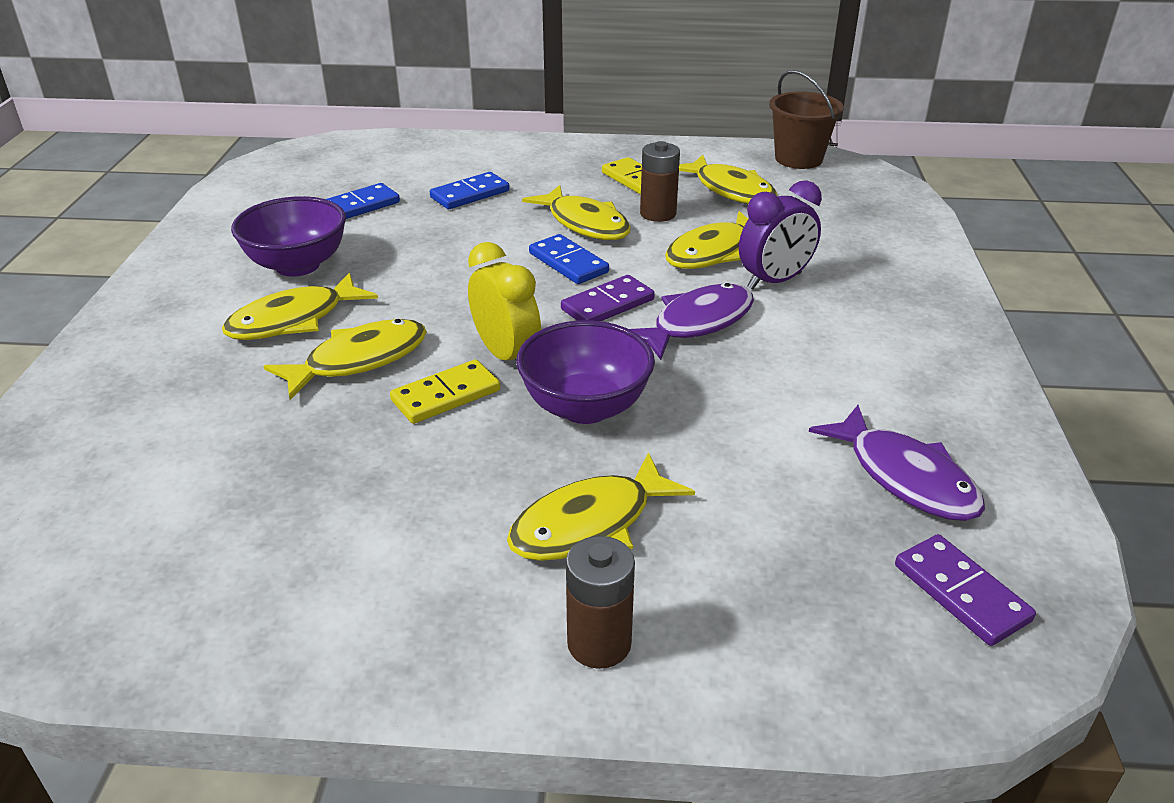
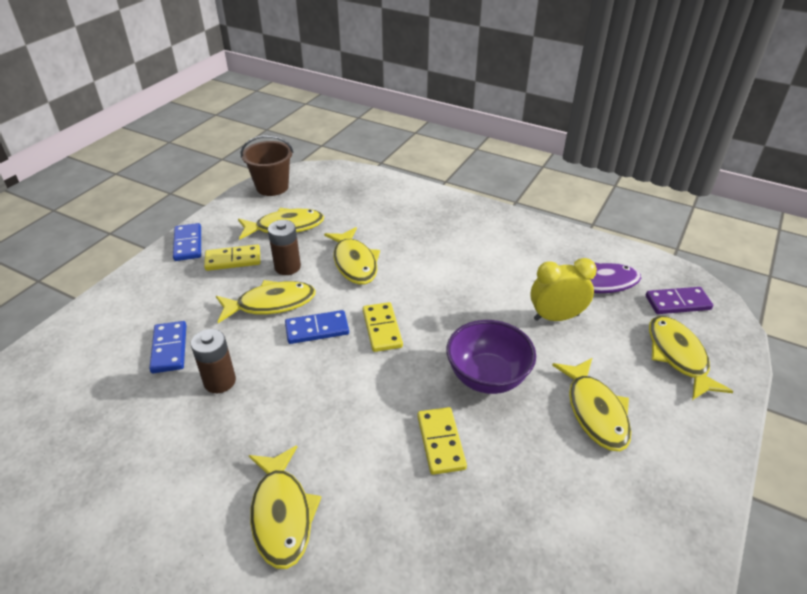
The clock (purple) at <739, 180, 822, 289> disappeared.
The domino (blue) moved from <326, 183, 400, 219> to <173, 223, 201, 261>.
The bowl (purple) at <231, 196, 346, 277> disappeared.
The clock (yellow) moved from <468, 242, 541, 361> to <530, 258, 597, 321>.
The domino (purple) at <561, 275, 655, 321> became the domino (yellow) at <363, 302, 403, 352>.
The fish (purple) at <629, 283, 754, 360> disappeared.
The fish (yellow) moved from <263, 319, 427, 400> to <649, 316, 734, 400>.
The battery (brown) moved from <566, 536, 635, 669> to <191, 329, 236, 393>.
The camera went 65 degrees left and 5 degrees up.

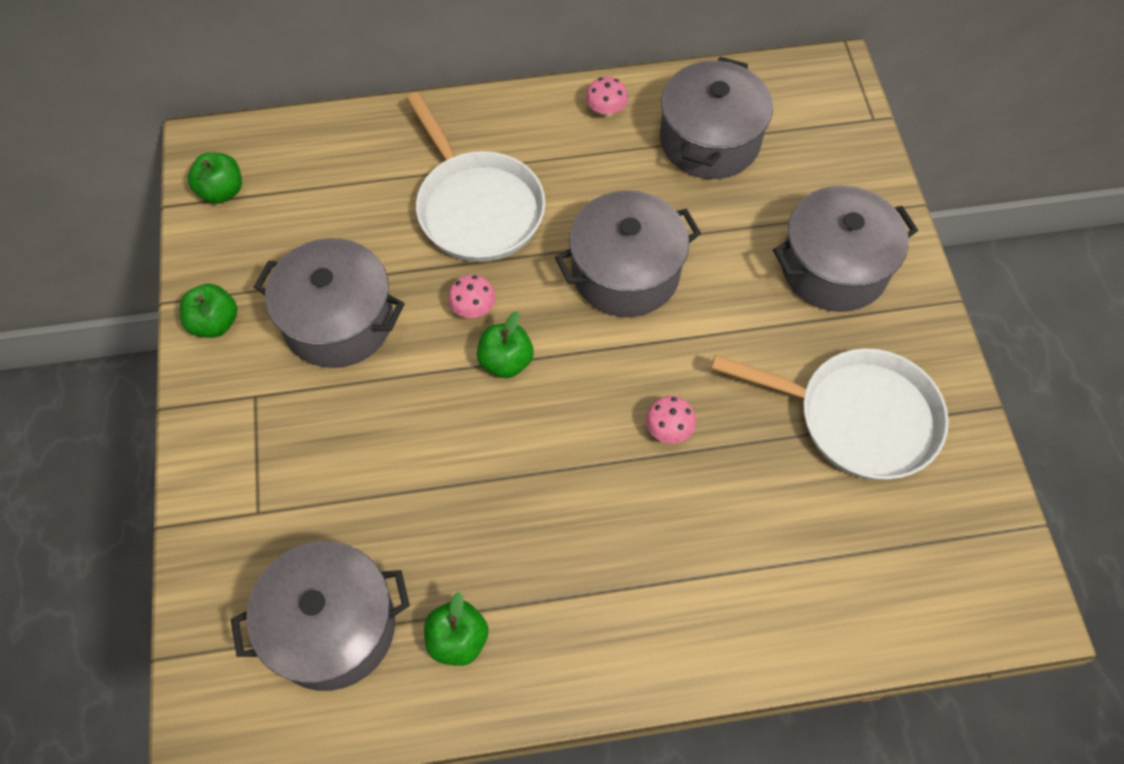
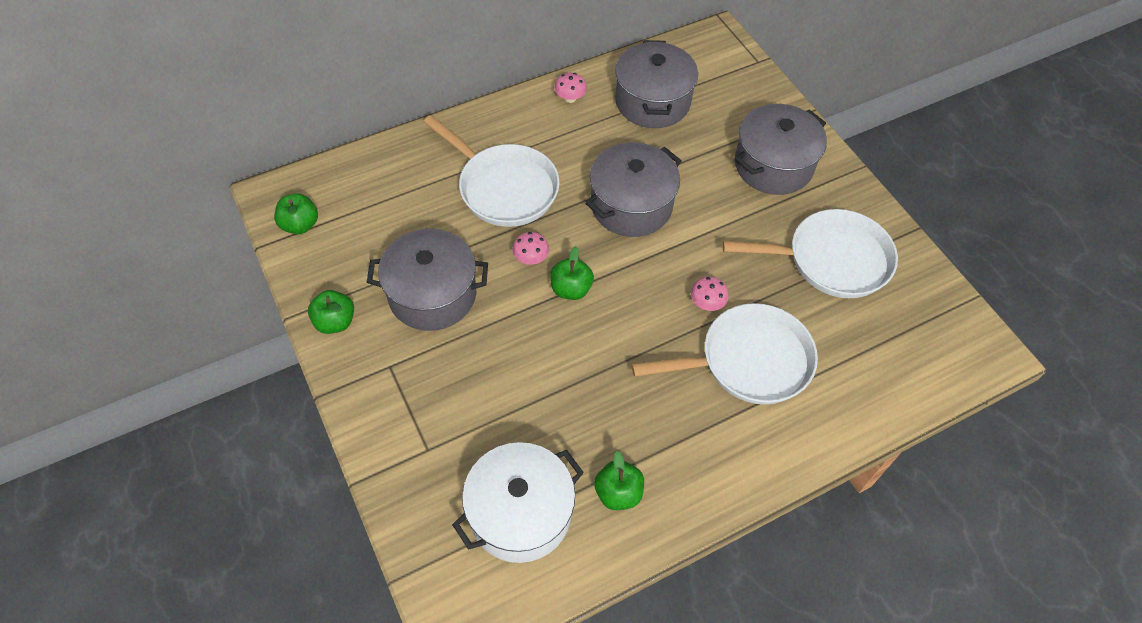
The pot (grey) at <231, 541, 410, 691> became the pot (white) at <452, 442, 584, 563>.
The pan (white) at <632, 303, 818, 405> appeared.
The camera went 20 degrees left and 5 degrees down.

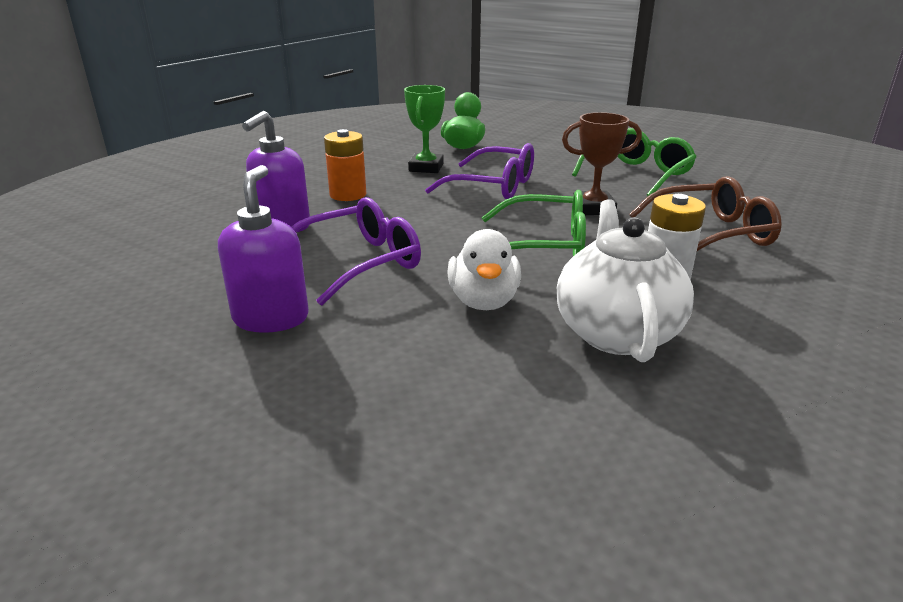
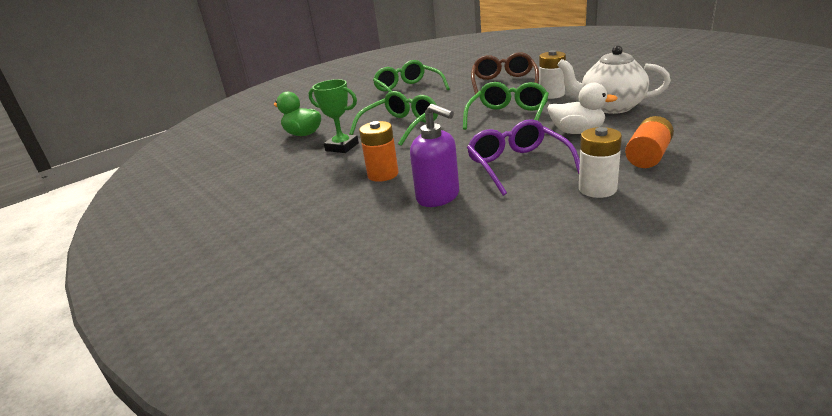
The trophy (brown) at <562, 112, 642, 215> disappeared.
The glasses (purple) at <425, 143, 534, 199> became the glasses (green) at <349, 91, 438, 146>.
The soap dispenser (purple) at <218, 165, 309, 333> was replaced by the battery (white) at <579, 127, 622, 198>.
The battery (orange) at <625, 116, 674, 168> appeared.
The camera went 70 degrees left and 0 degrees up.

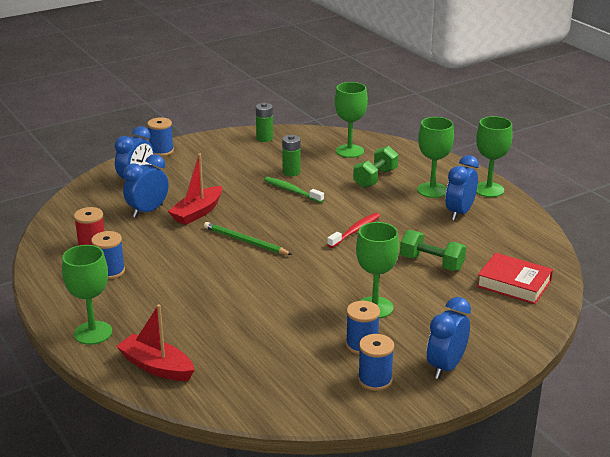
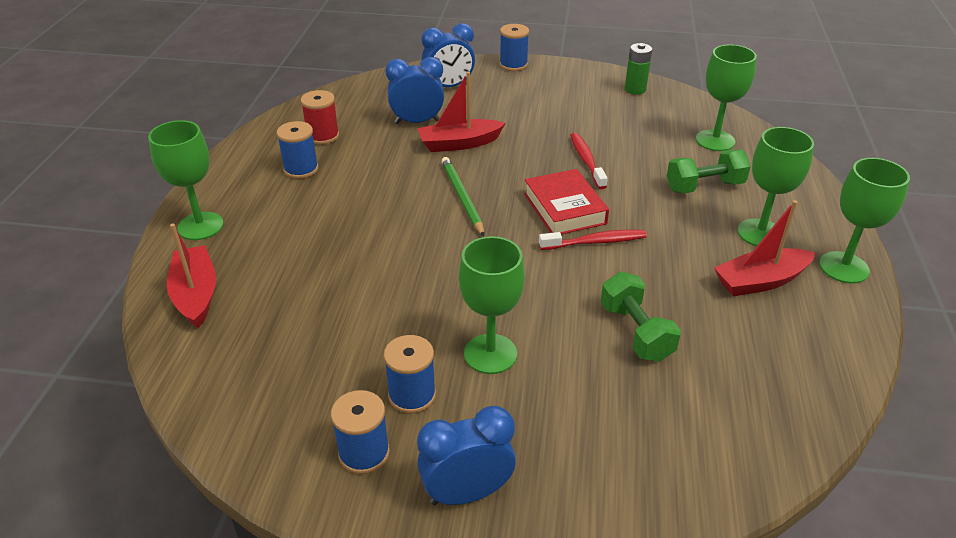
The battery (green) at <282, 135, 301, 176> disappeared.
The clock (blue) at <445, 155, 479, 220> was replaced by the boat (red) at <714, 200, 816, 296>.
The toothbrush (green) at <264, 177, 324, 203> became the toothbrush (red) at <570, 133, 608, 189>.
The book (red) moved from <477, 253, 553, 304> to <524, 169, 609, 234>.
The camera went 40 degrees right and 10 degrees up.

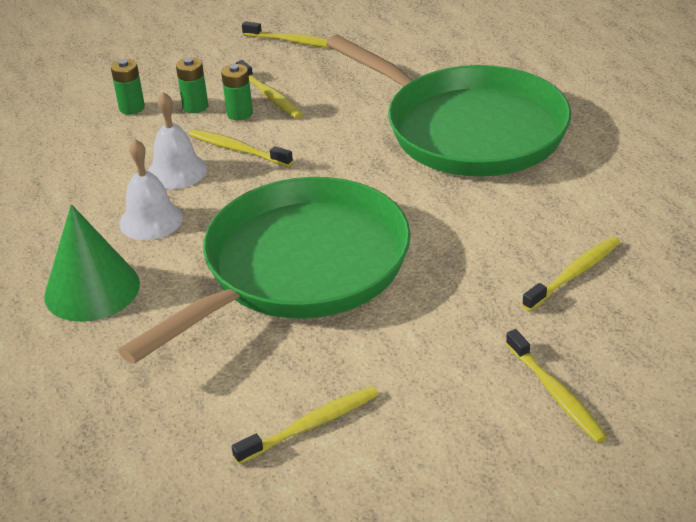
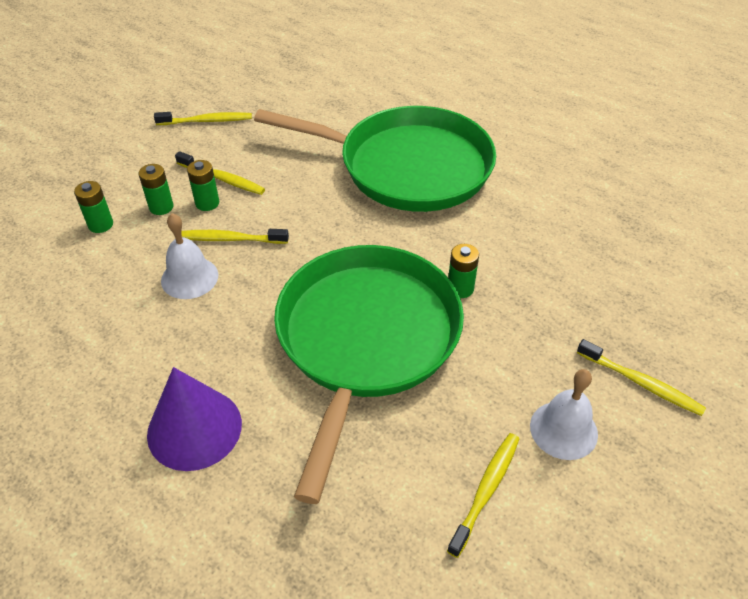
The bell (white) moved from <119, 139, 183, 240> to <530, 369, 598, 460>.
The cone (green) at <44, 204, 140, 322> became the cone (purple) at <147, 367, 242, 471>.
The toothbrush (yellow) at <522, 237, 620, 311> disappeared.
The battery (green) at <448, 244, 479, 298> appeared.
The camera went 30 degrees left and 10 degrees up.

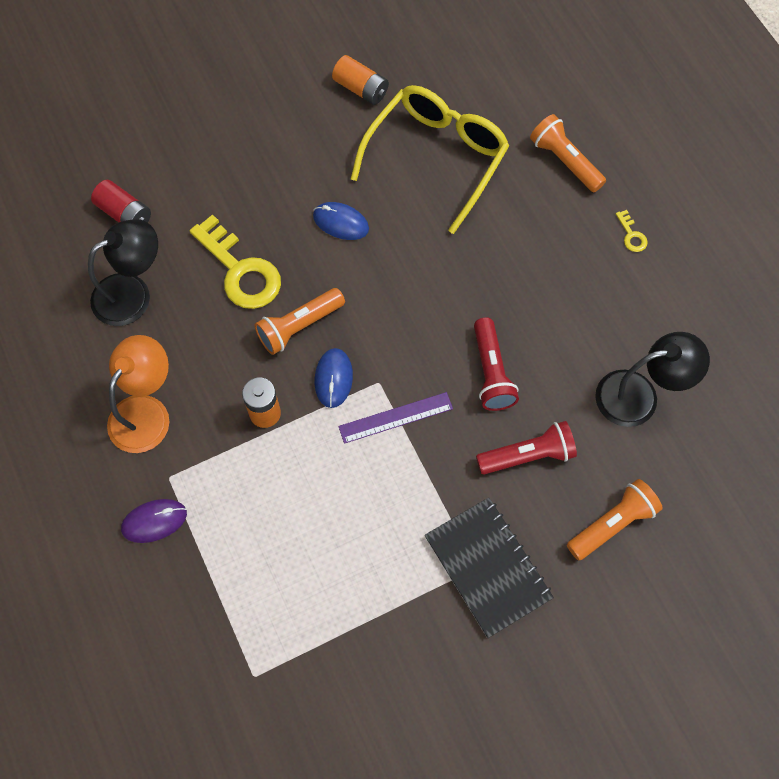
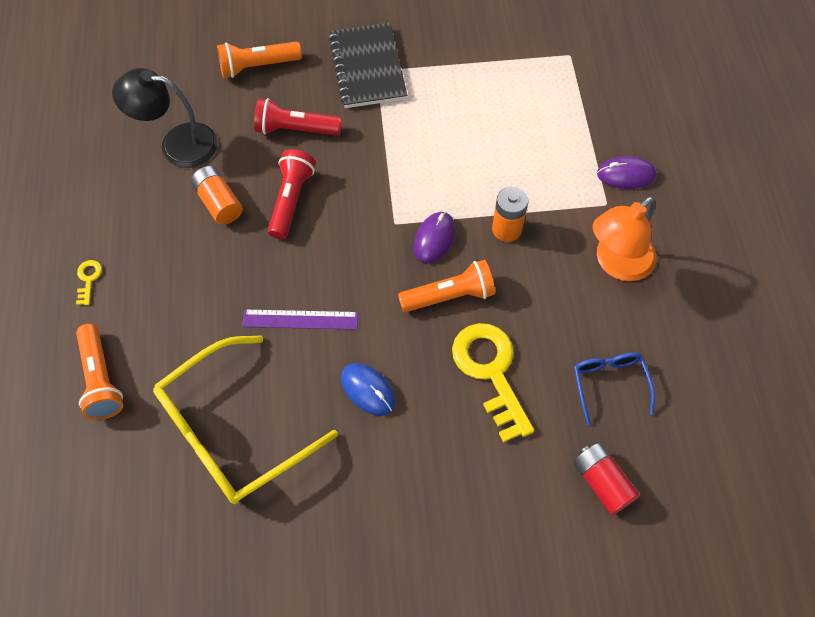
The battery (orange) moved from <332, 55, 389, 105> to <191, 166, 243, 225>.
The lamp (black) at <88, 219, 158, 326> was replaced by the glasses (blue) at <574, 353, 655, 425>.
The mouse (blue) at <314, 348, 353, 408> became the mouse (purple) at <414, 212, 455, 264>.
The ruler (purple) moved from <338, 392, 453, 444> to <242, 309, 358, 330>.
The camera went 160 degrees left and 5 degrees down.

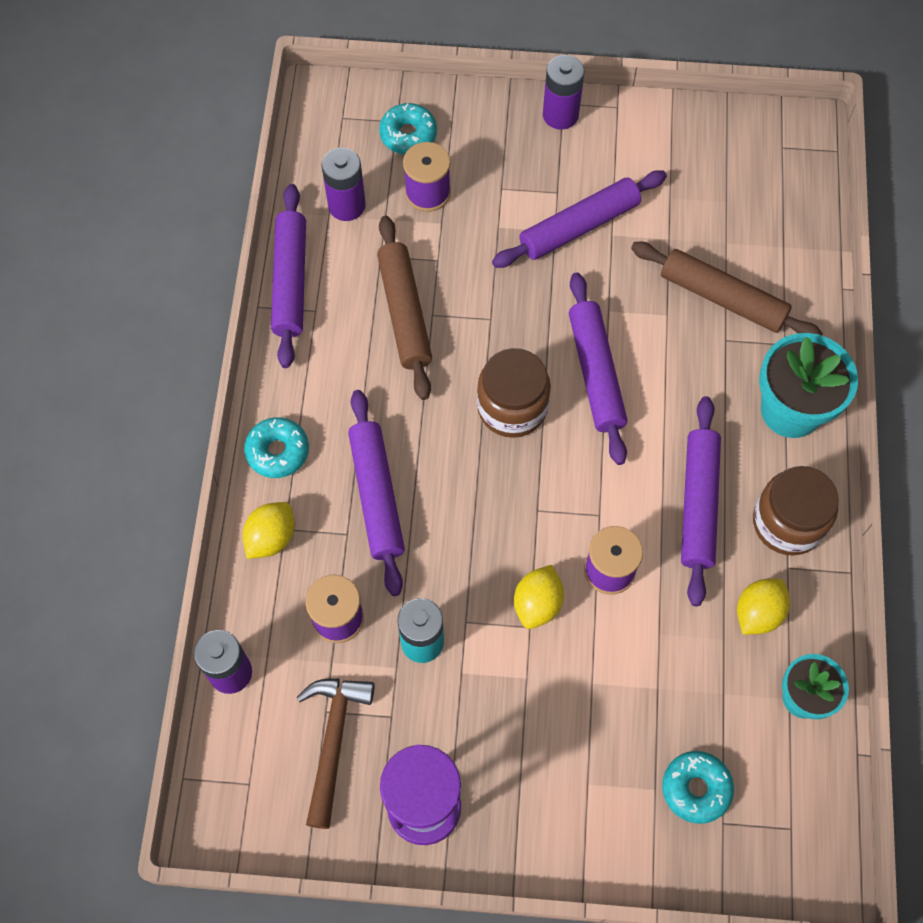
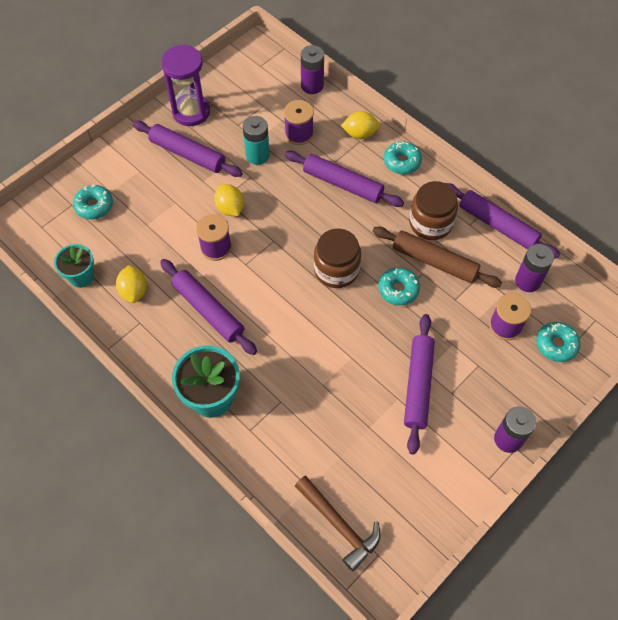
The rolling pin (brown) at <631, 242, 823, 335> disappeared.
The rolling pin (purple) moved from <569, 272, 627, 465> to <133, 121, 243, 177>.
The jar (brown) moved from <753, 466, 839, 556> to <409, 181, 458, 240>.
The lemon (yellow) at <243, 502, 294, 559> turned 75 degrees counterclockwise.
The hammer (brown) moved from <296, 678, 374, 829> to <295, 476, 380, 571>.
The donut (turquoise) at <378, 267, 420, 306> appeared.
The camera went 130 degrees right and 5 degrees down.

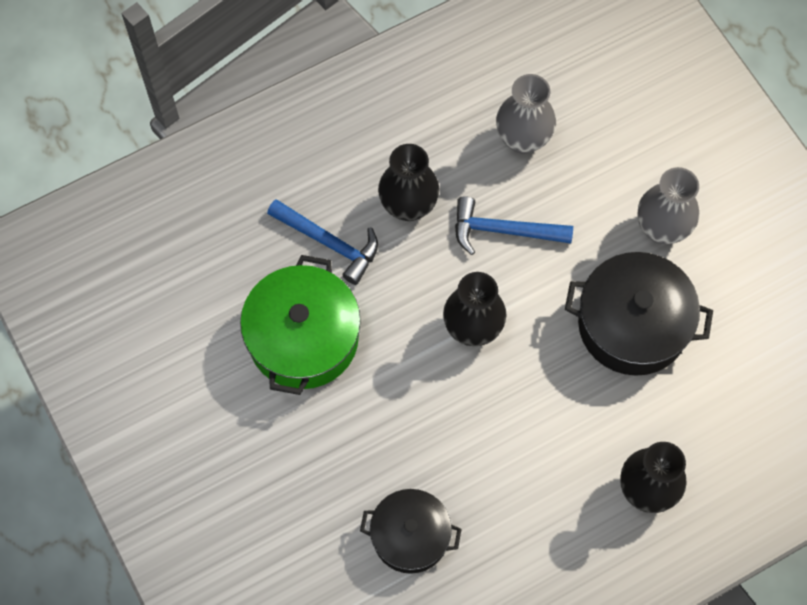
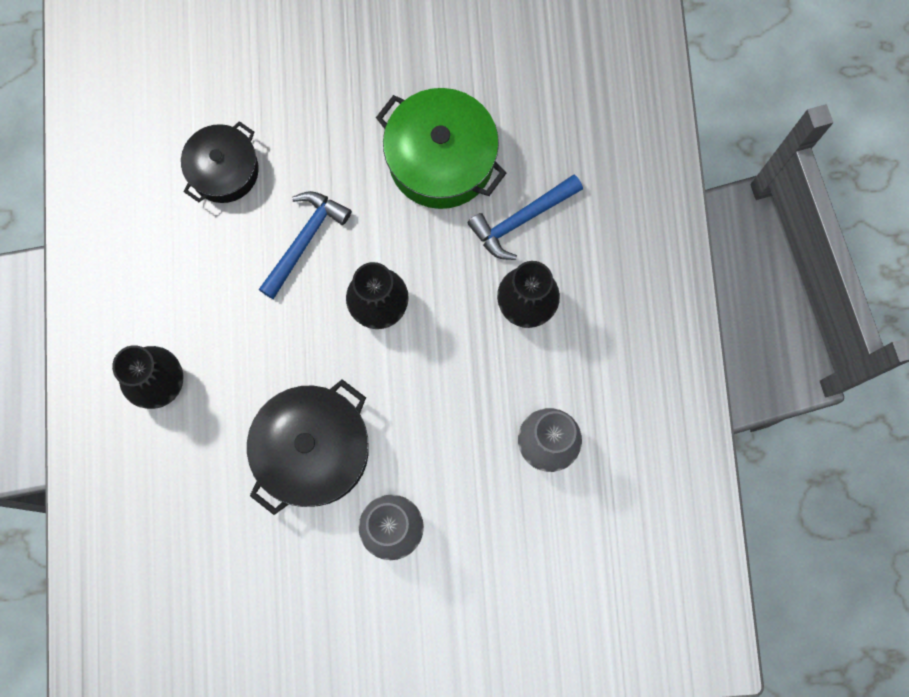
The hammer (blue) moved from <455, 196, 573, 255> to <259, 191, 351, 299>.
The camera went 115 degrees right and 10 degrees up.

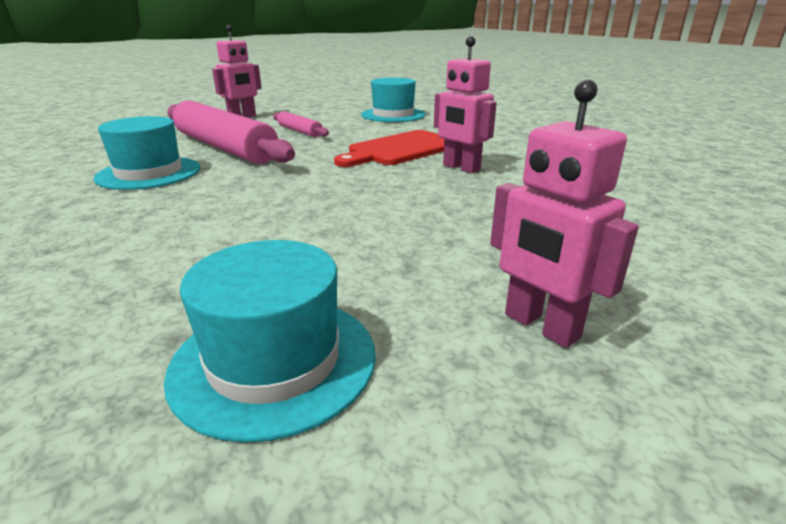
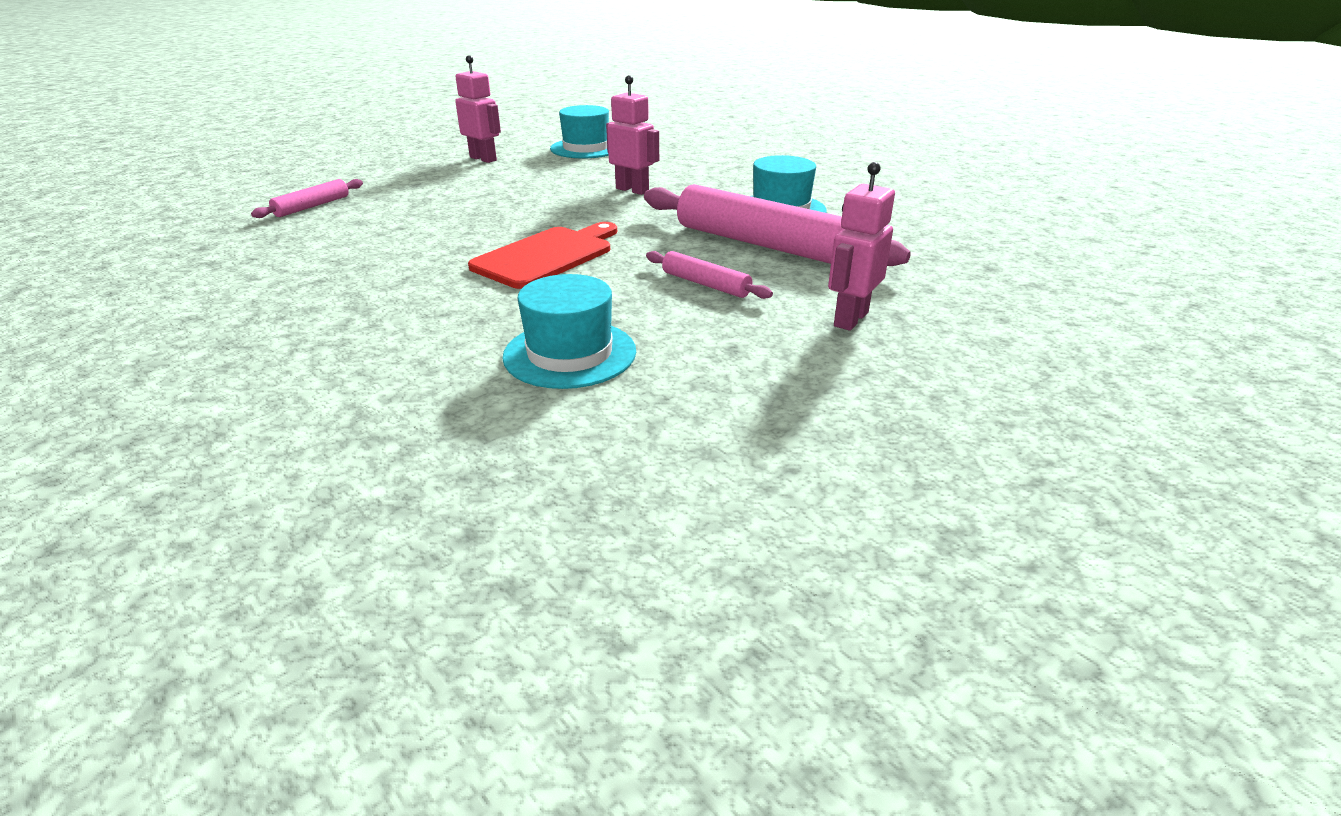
The robot (pink) moved from <434, 36, 497, 173> to <606, 75, 659, 195>.
The rolling pin (pink) at <251, 179, 363, 218> appeared.
The camera went 170 degrees right and 5 degrees up.

